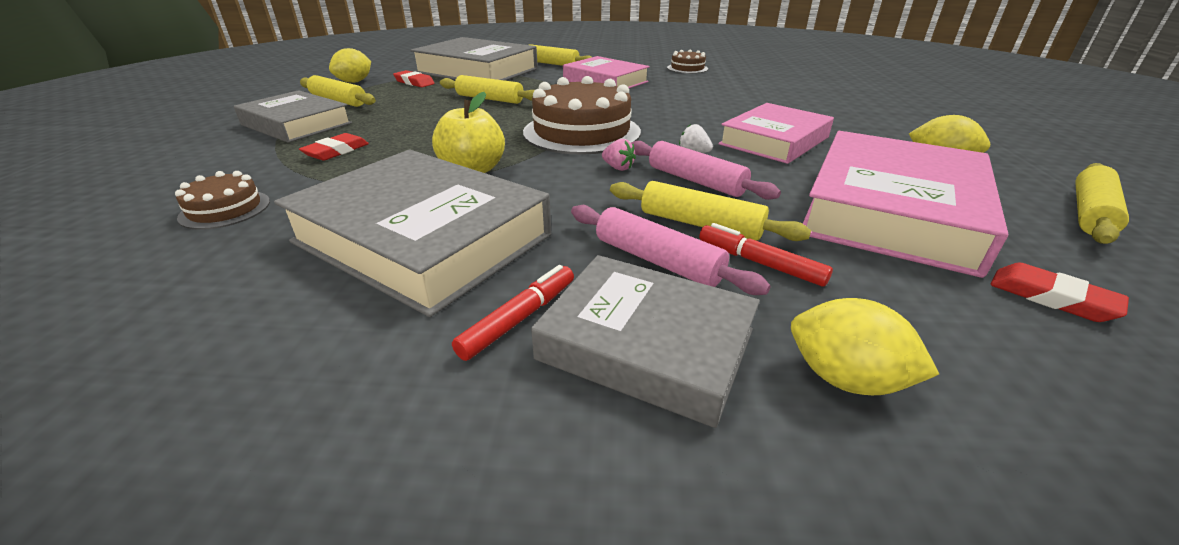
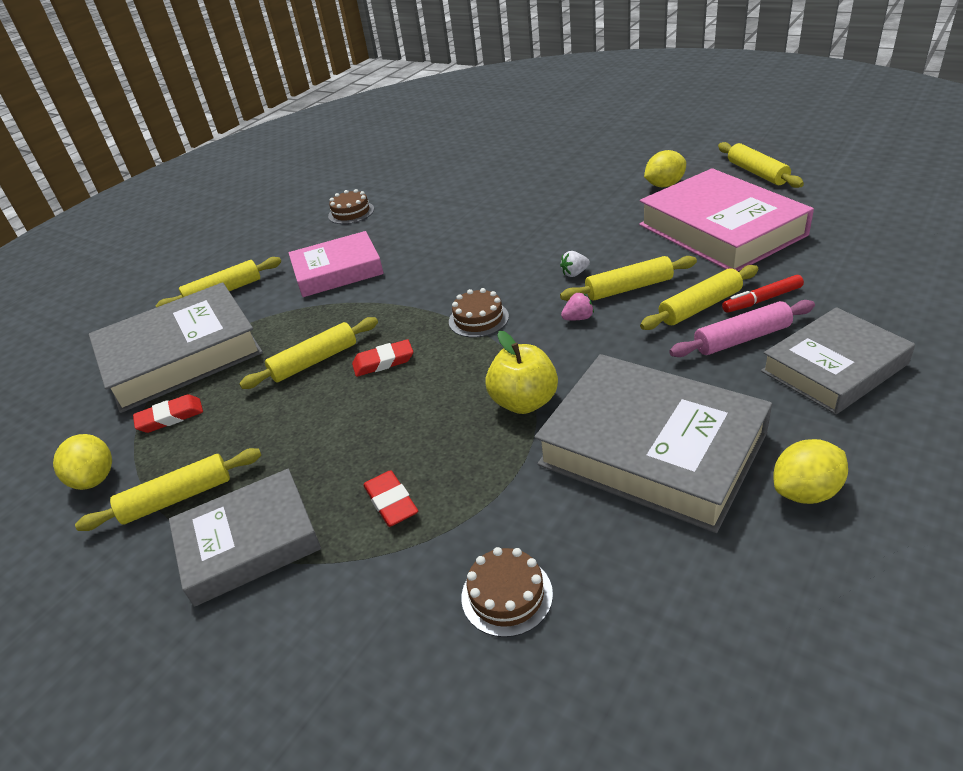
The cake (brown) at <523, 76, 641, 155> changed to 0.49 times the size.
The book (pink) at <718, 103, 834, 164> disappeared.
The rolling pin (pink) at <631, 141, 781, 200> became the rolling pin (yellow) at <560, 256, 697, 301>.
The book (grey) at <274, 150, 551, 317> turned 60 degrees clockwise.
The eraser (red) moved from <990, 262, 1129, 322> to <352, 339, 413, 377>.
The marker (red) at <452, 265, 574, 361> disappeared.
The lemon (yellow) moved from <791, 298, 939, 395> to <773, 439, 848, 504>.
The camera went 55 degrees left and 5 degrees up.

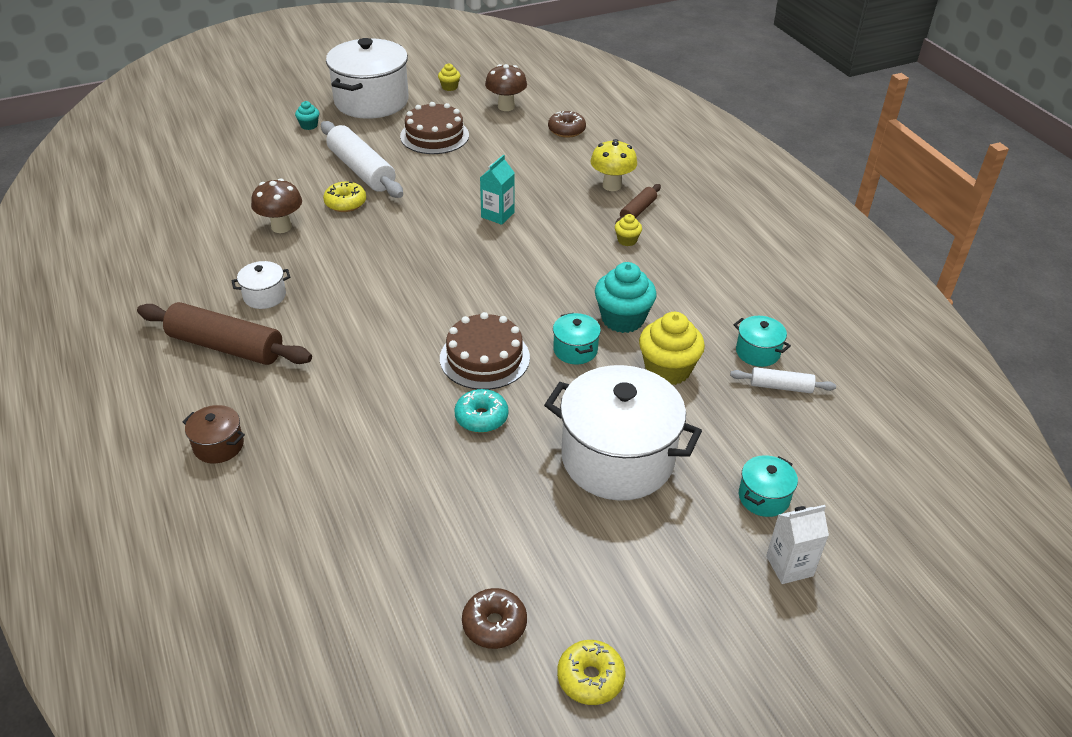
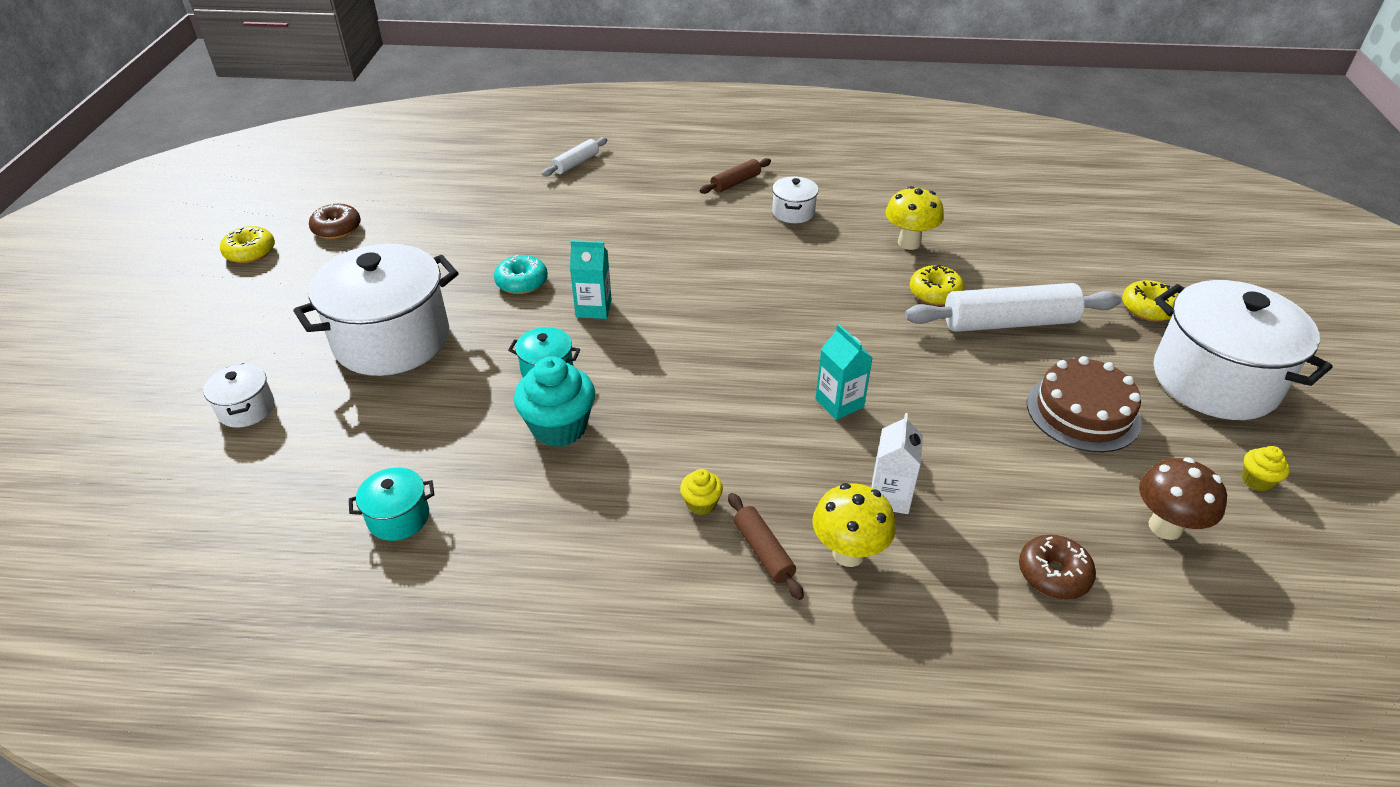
The cupcake (turquoise) at <295, 101, 319, 130> was replaced by the donut (yellow) at <1122, 280, 1178, 321>.
The mushroom (brown) at <251, 178, 302, 233> became the mushroom (yellow) at <885, 186, 944, 250>.
The rolling pin (brown) at <137, 302, 312, 365> changed to 0.51 times the size.
The cake (brown) at <440, 312, 530, 390> was replaced by the carton (turquoise) at <570, 240, 612, 319>.
The cupcake (yellow) at <639, 312, 705, 385> disappeared.
The rolling pin (white) moved from <730, 367, 836, 393> to <542, 137, 607, 177>.
The pot (brown) at <183, 405, 245, 463> disappeared.
The pot (turquoise) at <739, 455, 798, 517> became the pot (white) at <203, 363, 274, 428>.
The carton (white) moved from <766, 505, 829, 584> to <871, 413, 923, 514>.
The camera went 120 degrees right and 0 degrees up.

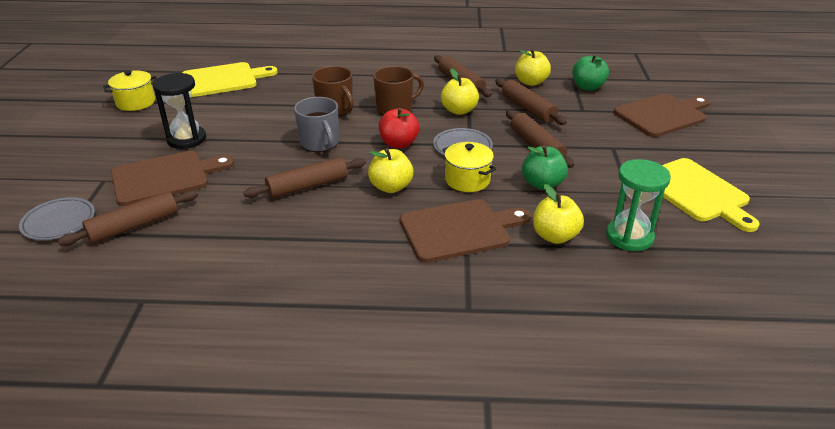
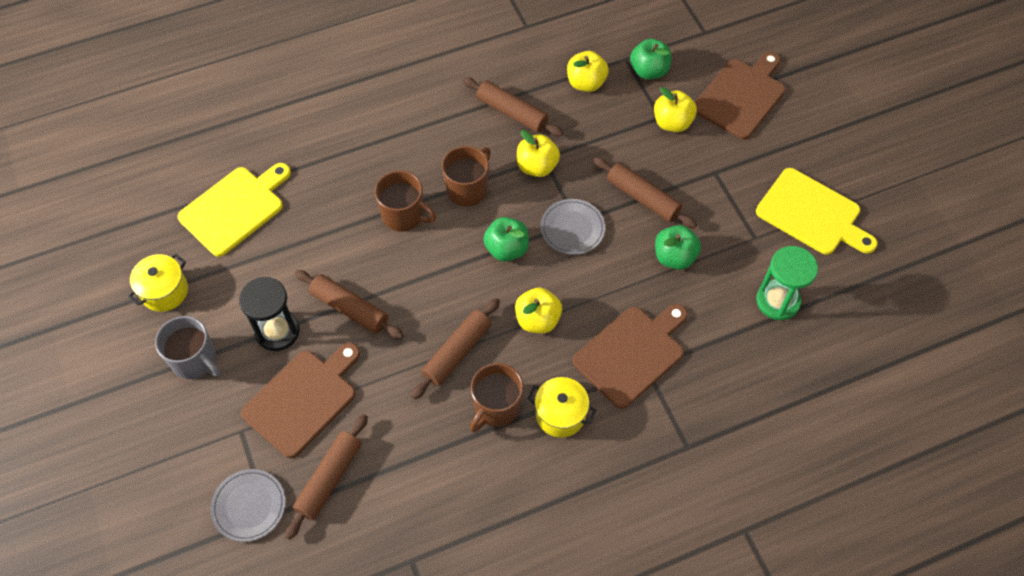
The rolling pin (brown) moved from <495, 78, 567, 125> to <295, 270, 404, 339>.
The mug (grey) moved from <294, 97, 339, 152> to <155, 316, 220, 379>.
The apple (red) at <379, 108, 420, 149> became the apple (green) at <483, 217, 529, 261>.
The pot (yellow) moved from <443, 142, 496, 192> to <527, 377, 596, 438>.
The apple (yellow) moved from <533, 184, 584, 244> to <654, 87, 697, 132>.
The mug (brown) at <470, 363, 523, 433> appeared.
The camera went 25 degrees left and 25 degrees up.

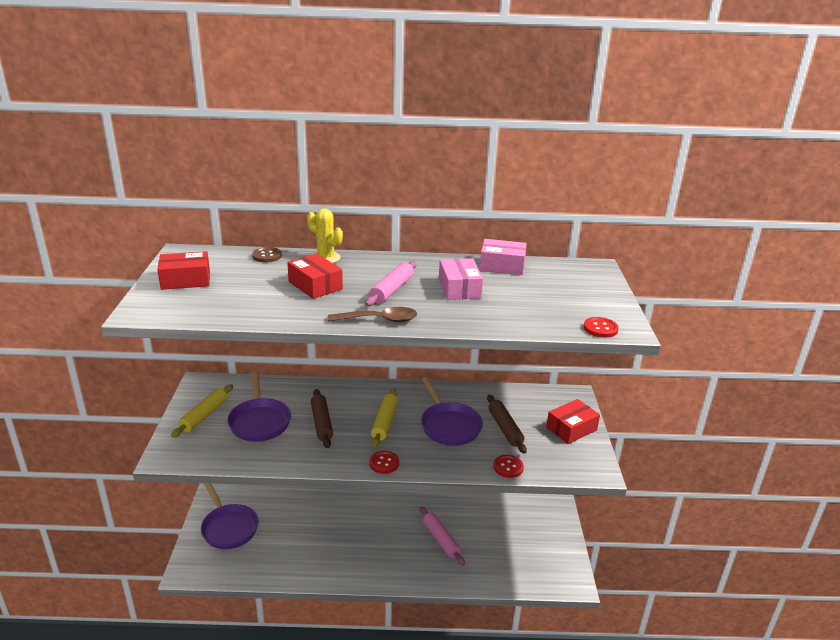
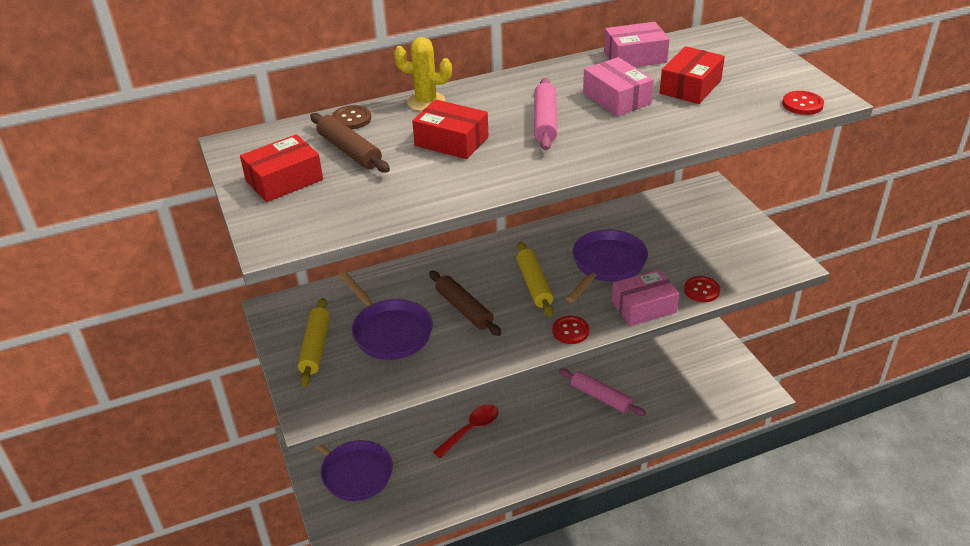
The spoon (brown) at <328, 307, 418, 322> disappeared.
The pan (purple) at <421, 377, 483, 446> turned 105 degrees counterclockwise.
The rolling pin (brown) moved from <487, 395, 527, 454> to <310, 113, 390, 173>.
The box (red) moved from <546, 399, 600, 444> to <660, 46, 725, 104>.
The box (pink) at <612, 270, 679, 326> appeared.
The spoon (red) at <433, 404, 498, 458> appeared.
The camera went 20 degrees left and 10 degrees up.

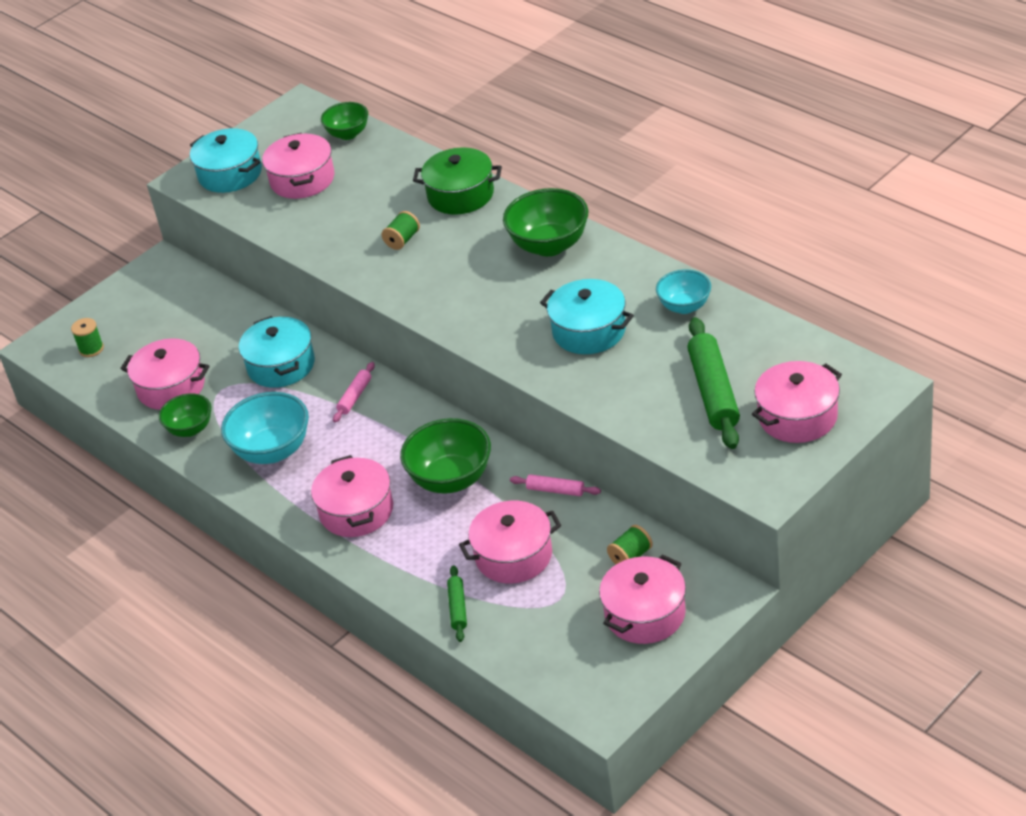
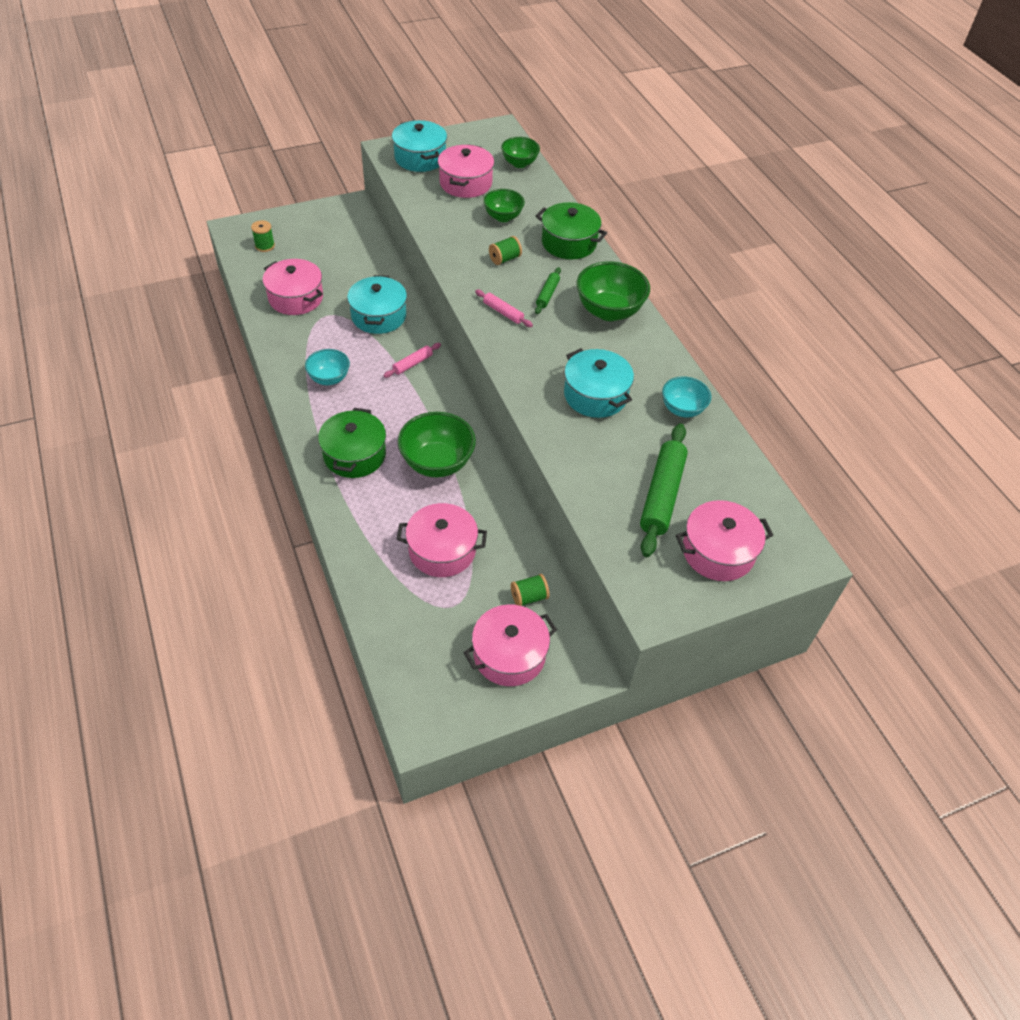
The bowl (turquoise) at <221, 392, 309, 464> changed to 0.62 times the size.
The bowl (green) moved from <159, 393, 211, 437> to <483, 189, 525, 222>.
The pot (pink) at <311, 455, 393, 537> became the pot (green) at <318, 408, 386, 478>.
The rolling pin (pink) moved from <510, 474, 601, 496> to <475, 290, 533, 327>.
The rolling pin (green) moved from <447, 565, 467, 642> to <535, 267, 561, 314>.
The camera went 15 degrees right and 10 degrees up.

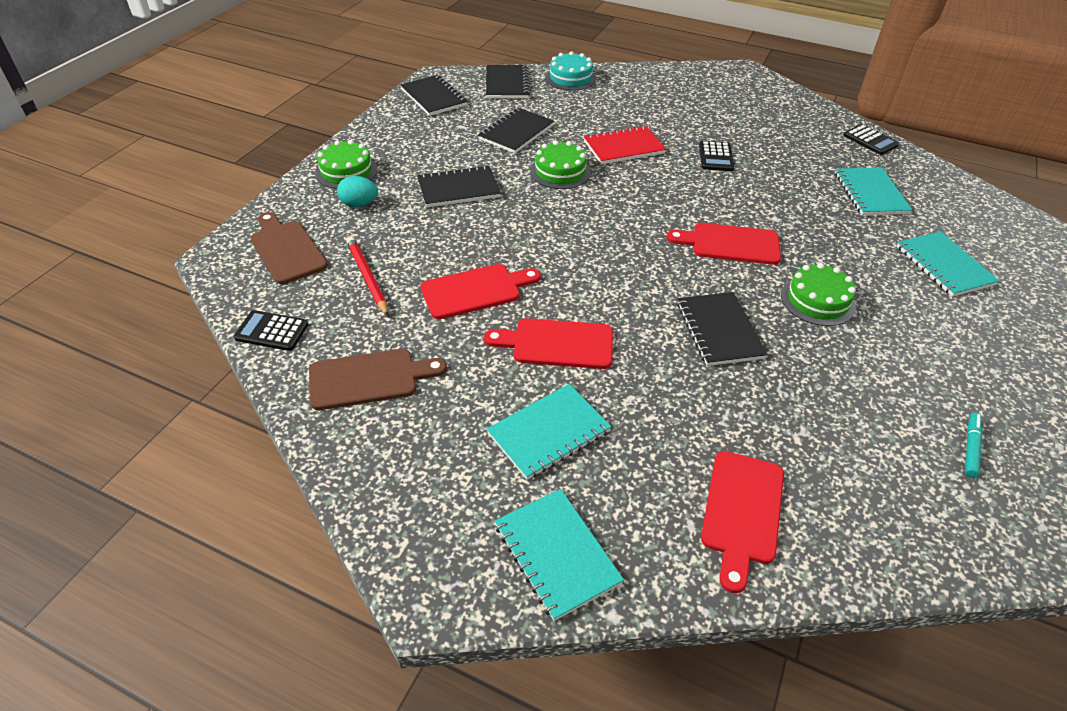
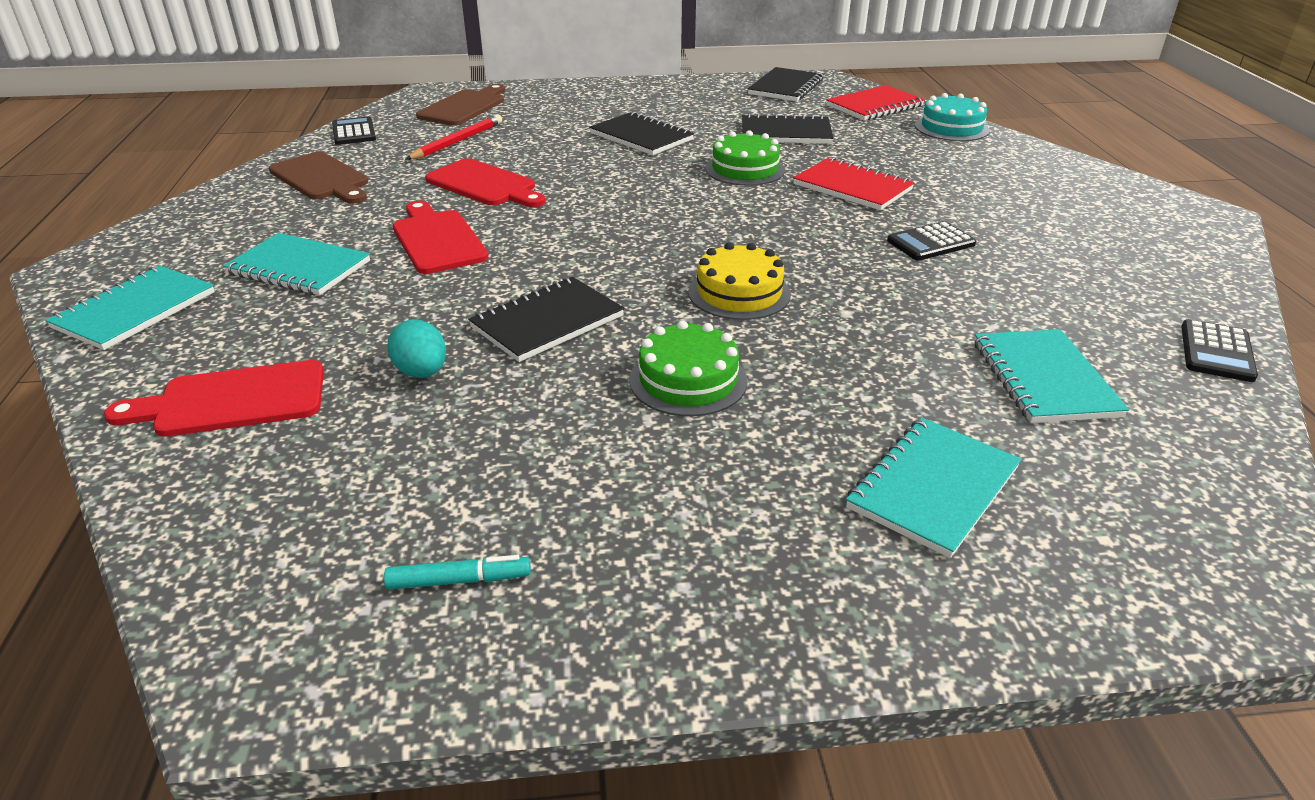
The notebook (black) at <486, 65, 531, 98> became the notebook (red) at <826, 85, 925, 120>.
The cake (green) at <315, 140, 377, 189> disappeared.
The notebook (turquoise) at <835, 167, 912, 215> turned 60 degrees counterclockwise.
The egg (turquoise) moved from <337, 176, 378, 207> to <387, 319, 446, 378>.
The cutting board (red) at <666, 223, 781, 265> was replaced by the cake (yellow) at <688, 242, 791, 320>.
The camera went 60 degrees right and 10 degrees down.

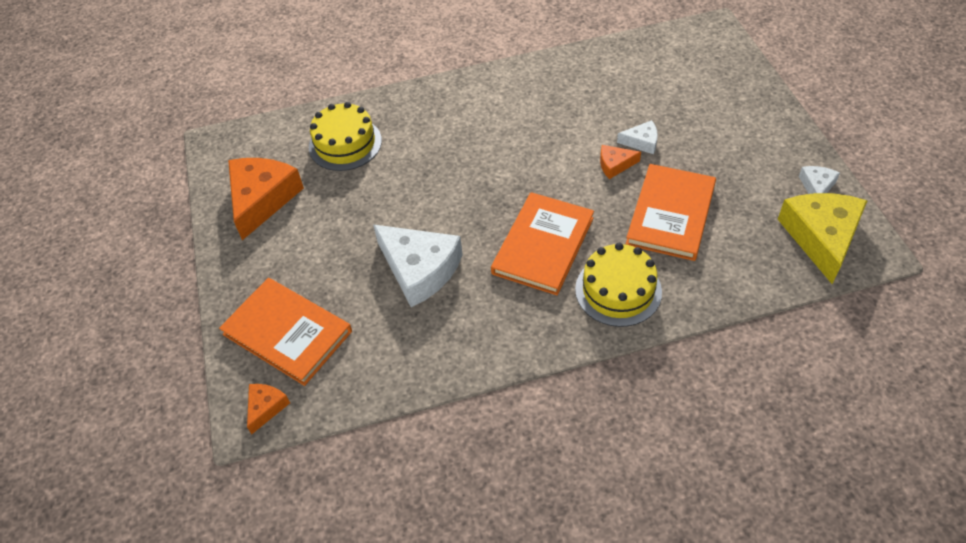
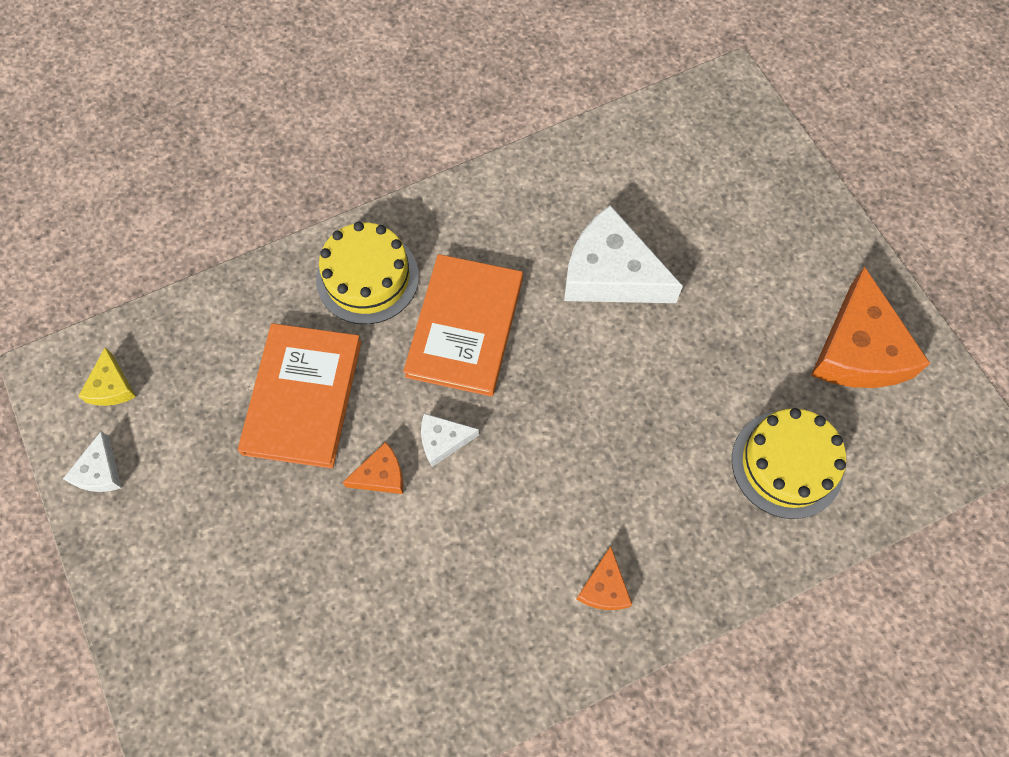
The cheese (white) moved from <617, 120, 658, 154> to <421, 413, 479, 467>.
The cheese (yellow) at <778, 193, 868, 284> changed to 0.48 times the size.
The book (orange) at <219, 278, 352, 386> disappeared.
The cheese (orange) moved from <247, 384, 290, 434> to <577, 546, 632, 610>.
The camera went 165 degrees right and 15 degrees up.

